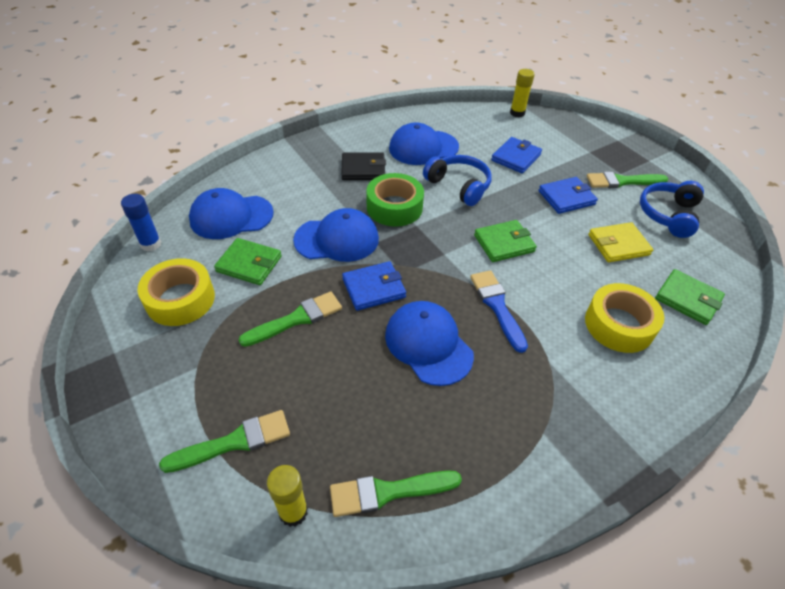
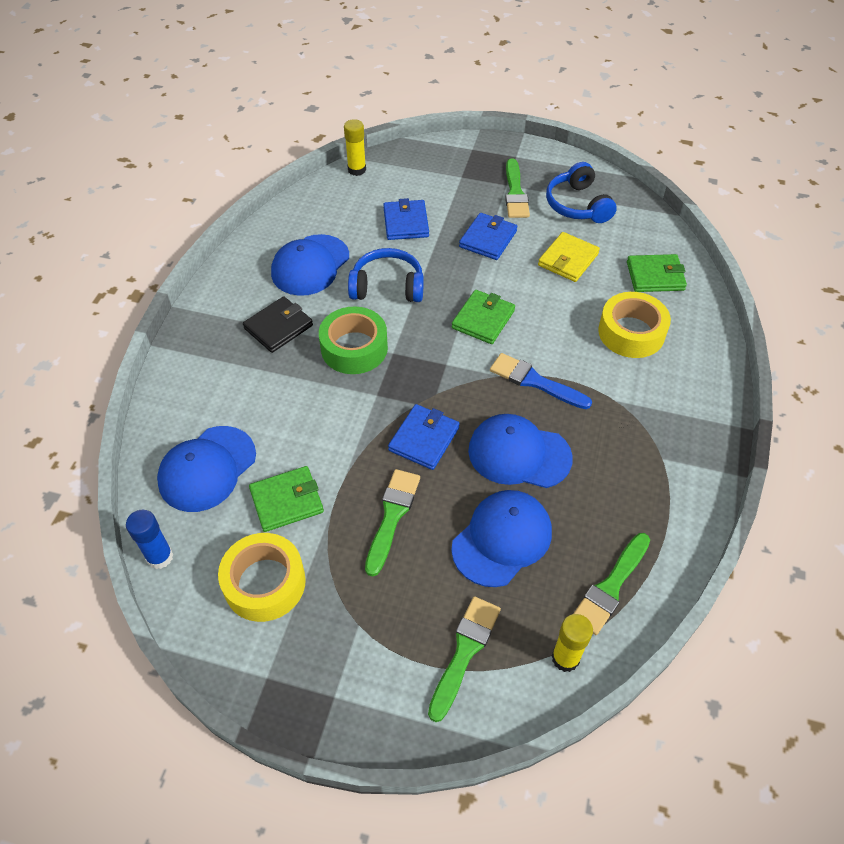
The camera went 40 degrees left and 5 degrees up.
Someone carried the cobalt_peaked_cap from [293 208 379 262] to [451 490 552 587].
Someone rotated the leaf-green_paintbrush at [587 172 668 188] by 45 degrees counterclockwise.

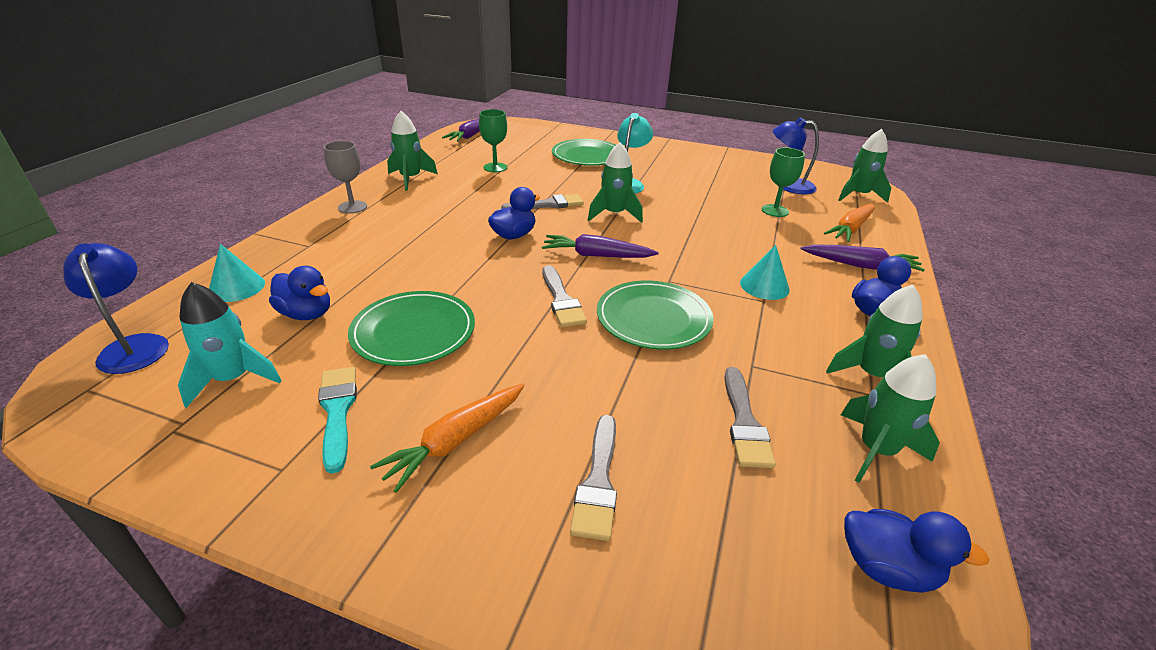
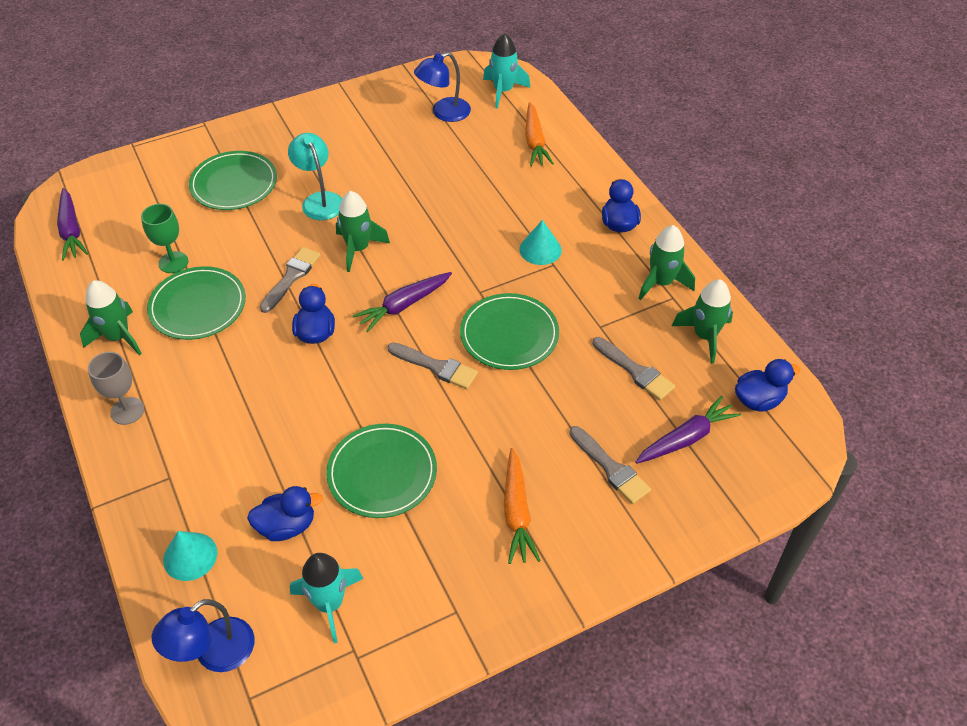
The camera went 45 degrees left and 15 degrees up.
Someone took away the turquoise_paintbrush at [318 367 357 474].
Someone took away the leaf-green_wine_glass at [762 148 805 217].
Someone put down the leaf-green_dinner_plate at [147 266 246 340].
Someone carried the purple_carrot from [801 244 925 272] to [635 396 741 464].
Someone repainted the leaf-green_toy_rocket at [838 129 891 203], which became the turquoise_toy_rocket at [483 33 530 109].
Someone rotated the cobalt_desk_lamp at [63 243 169 374] by 60 degrees counterclockwise.

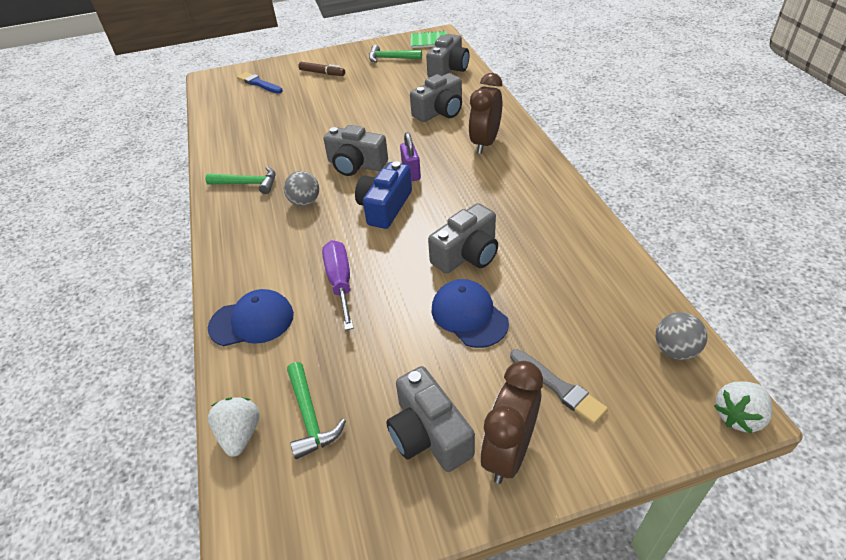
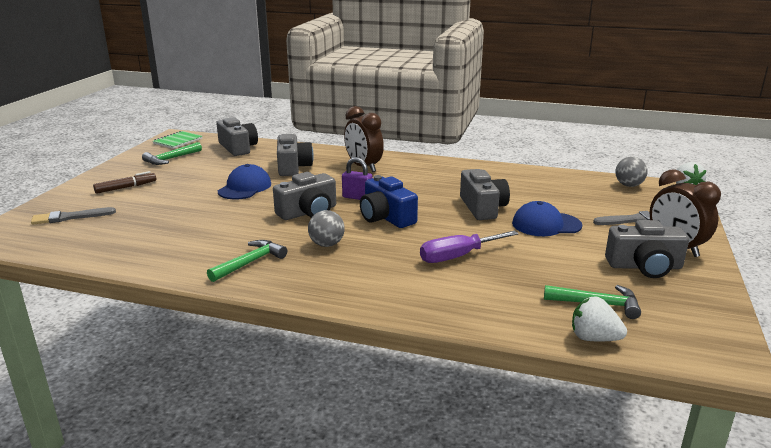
The camera went 60 degrees left and 20 degrees down.
Someone carried the cobalt_peaked_cap from [208 289 294 346] to [218 164 271 199].
Someone repainted the cobalt_paintbrush at [237 72 283 94], which became the ash-grey_paintbrush at [31 207 116 225].
Someone rotated the purple_flat_screwdriver at [322 240 354 330] by 45 degrees counterclockwise.

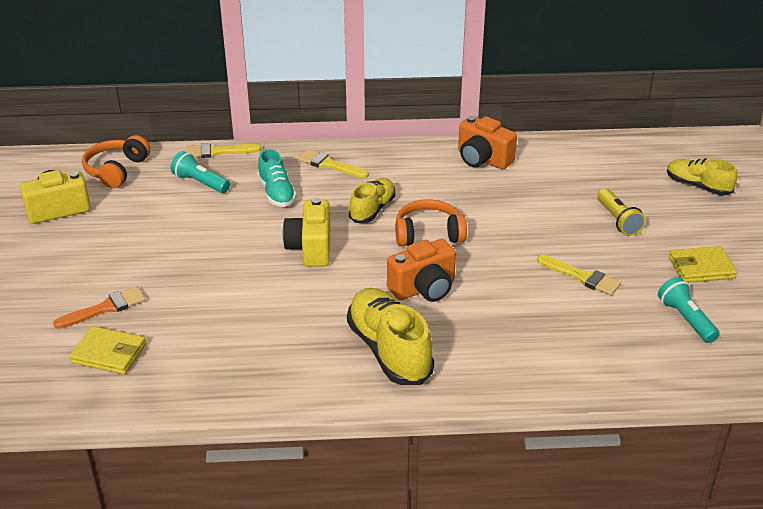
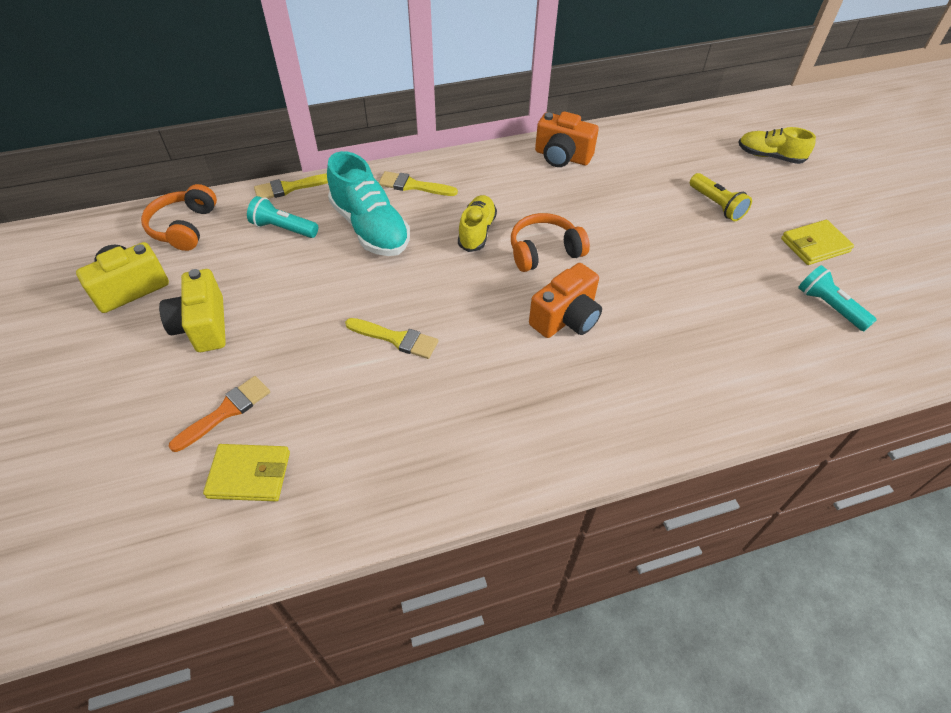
The camera went 15 degrees left and 15 degrees up.
Someone took away the yellow_sneaker at [347 288 434 385].
Someone carried the yellow_photo_camera from [283 198 330 267] to [159 269 226 352].
Someone carried the yellow_paintbrush from [537 255 621 296] to [345 318 438 359].
Someone scaled the turquoise_sneaker at [258 149 297 207] by 1.60.

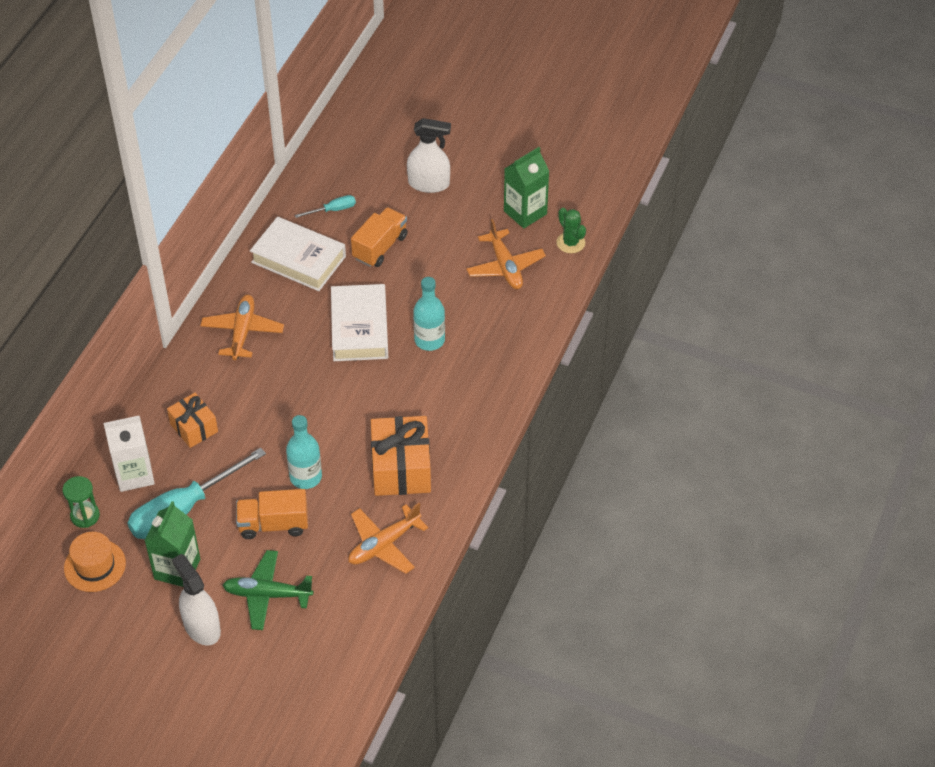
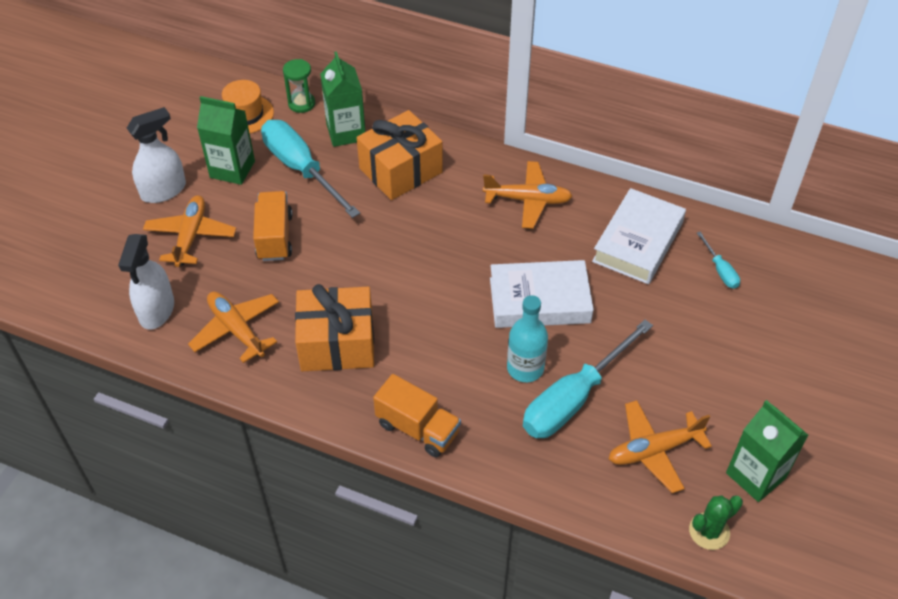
The camera went 90 degrees right and 0 degrees up.
Someone took away the turquoise_drink_bottle at [286 415 322 489].
Someone put down the turquoise_flat_screwdriver at [523 320 653 438].
Someone carried the orange_truck from [351 207 407 267] to [373 374 461 457].
Someone carried the snow-white_sprayer from [407 118 451 193] to [118 234 174 329].
Someone repainted the snow-white_carton at [104 416 155 492], which became the leaf-green_carton at [320 52 365 147].
Someone repainted the leaf-green_toy_plane at [223 550 314 630], which became the orange_toy_plane at [143 195 237 267].
Someone scaled the orange_present at [167 393 218 448] by 1.65.

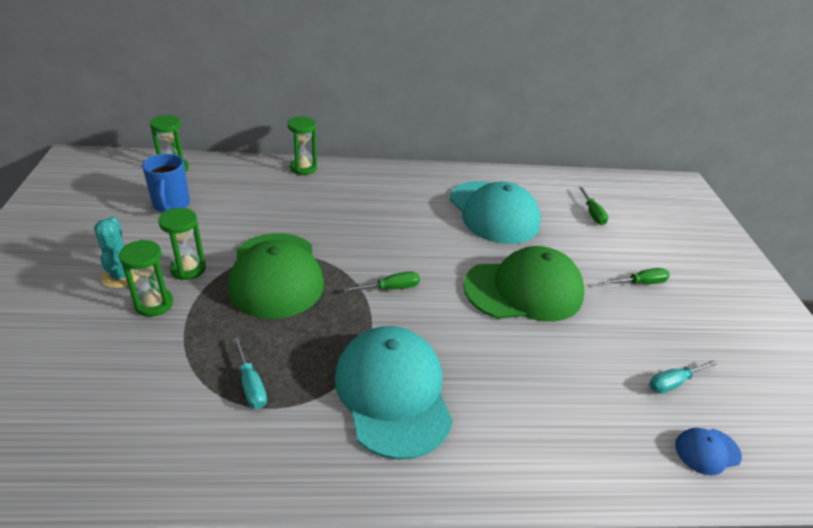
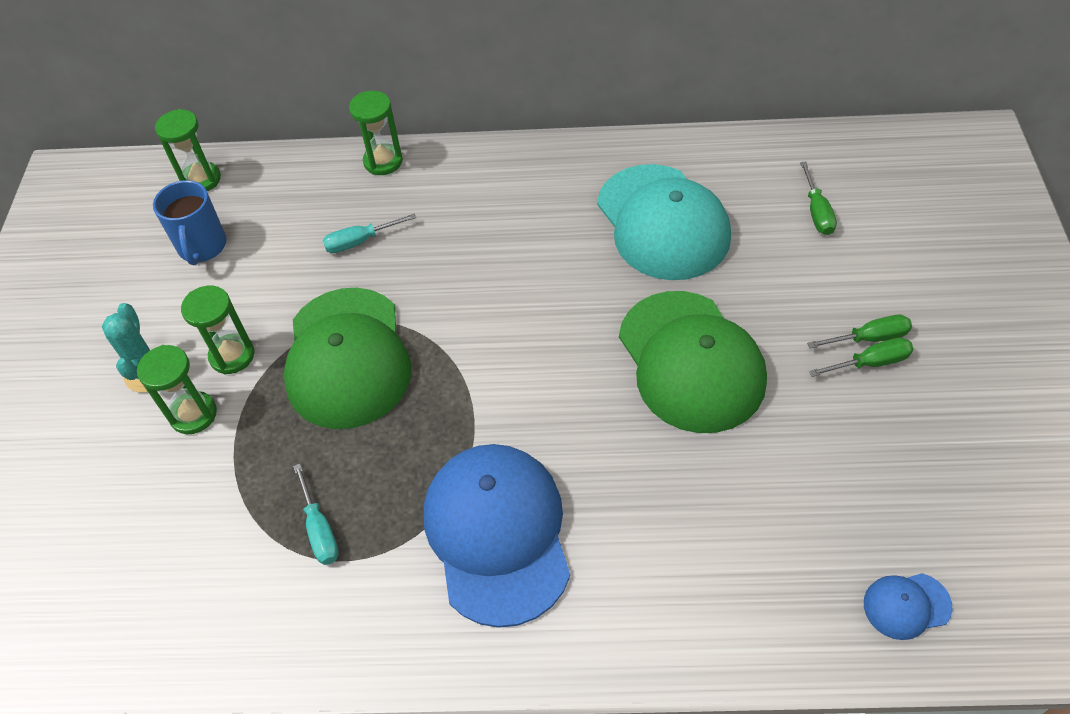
The camera went 10 degrees right and 15 degrees up.
Someone carried the leaf-green_flat_screwdriver from [344 271 420 292] to [809 338 913 377].
Someone carried the turquoise_flat_screwdriver from [649 360 718 394] to [323 214 416 253].
Someone repainted the turquoise_peaked_cap at [335 326 453 460], which became the cobalt_peaked_cap at [424 444 570 628].
Someone rotated the leaf-green_peaked_cap at [463 246 584 322] by 75 degrees clockwise.

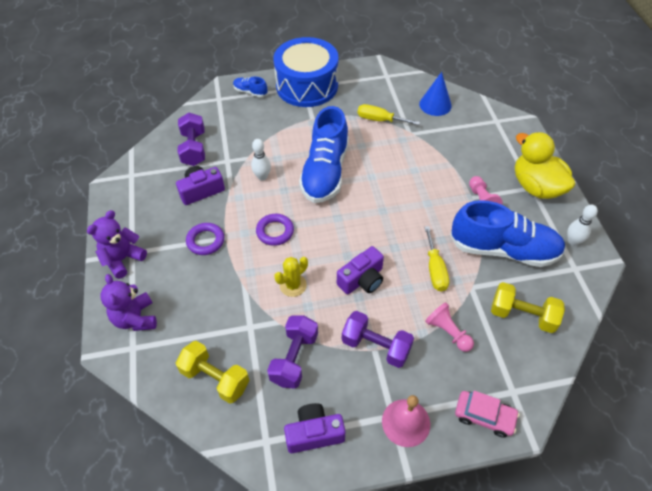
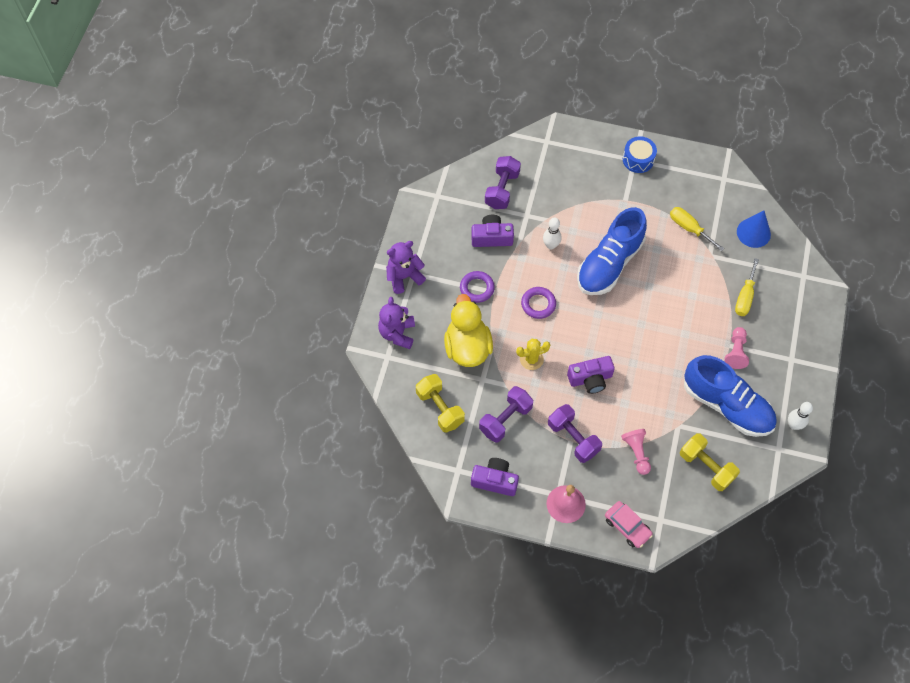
The camera went 25 degrees right and 10 degrees up.
Someone took away the cobalt_sneaker at [233 77 267 97].
Someone carried the yellow_flat_screwdriver from [425 226 449 291] to [735 258 759 316].
Someone carried the yellow_rubber_duck from [515 132 575 199] to [444 294 493 367].
Someone scaled the cobalt_toy_drum at [273 37 338 107] by 0.48.

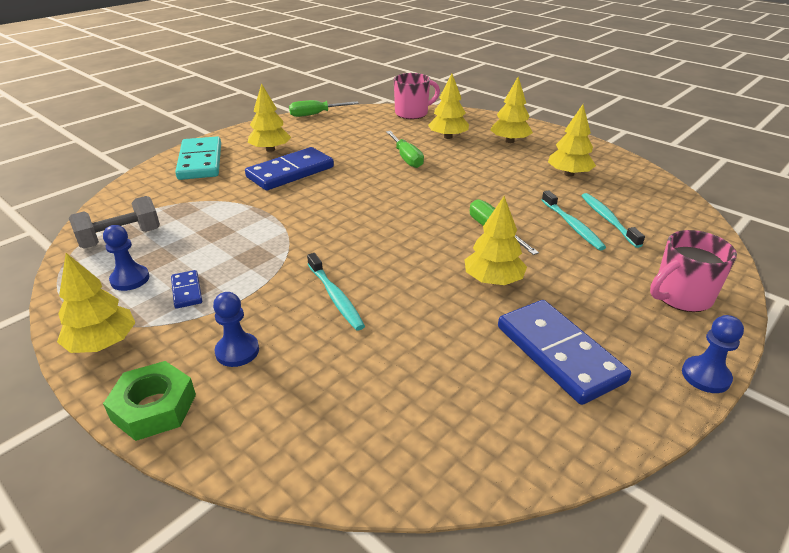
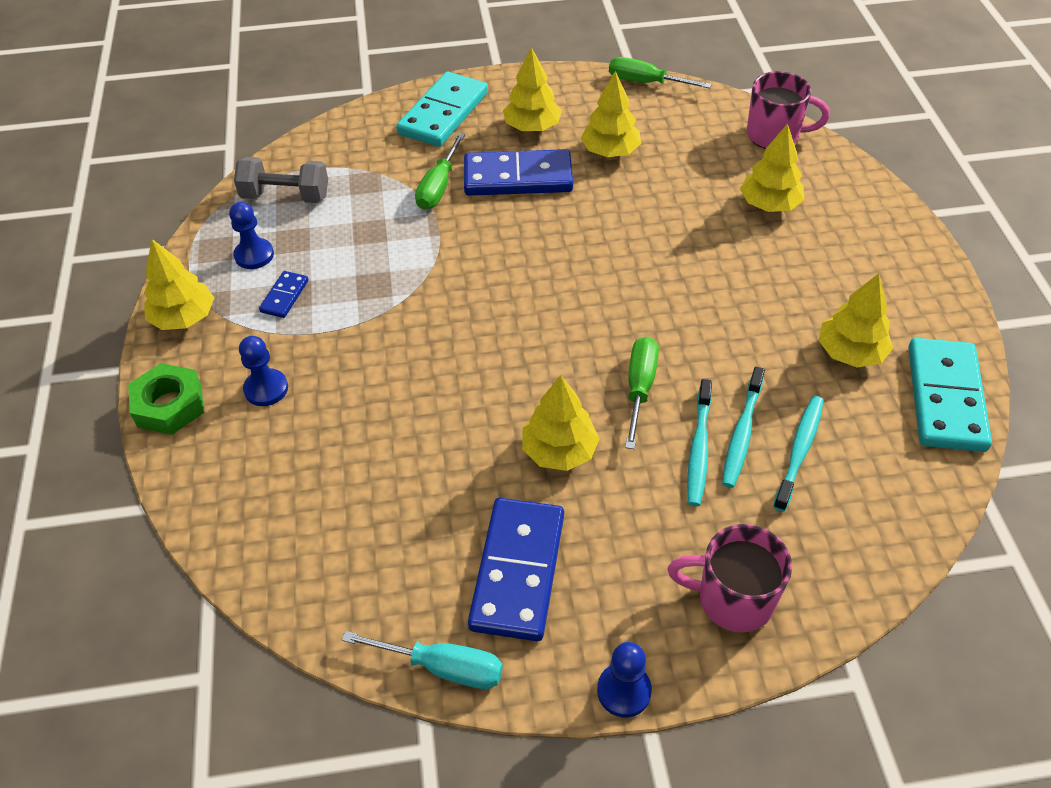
The camera went 40 degrees right and 15 degrees up.
Someone put down the turquoise_flat_screwdriver at [342 631 503 689].
Someone put down the turquoise_domino at [908 338 992 452].
Someone carried the turquoise_dental_brush from [307 253 365 331] to [687 379 712 506].
Someone carried the leaf-green_flat_screwdriver from [386 131 424 168] to [415 133 465 210].
Someone carried the yellow_tree from [490 77 533 143] to [581 71 641 157].

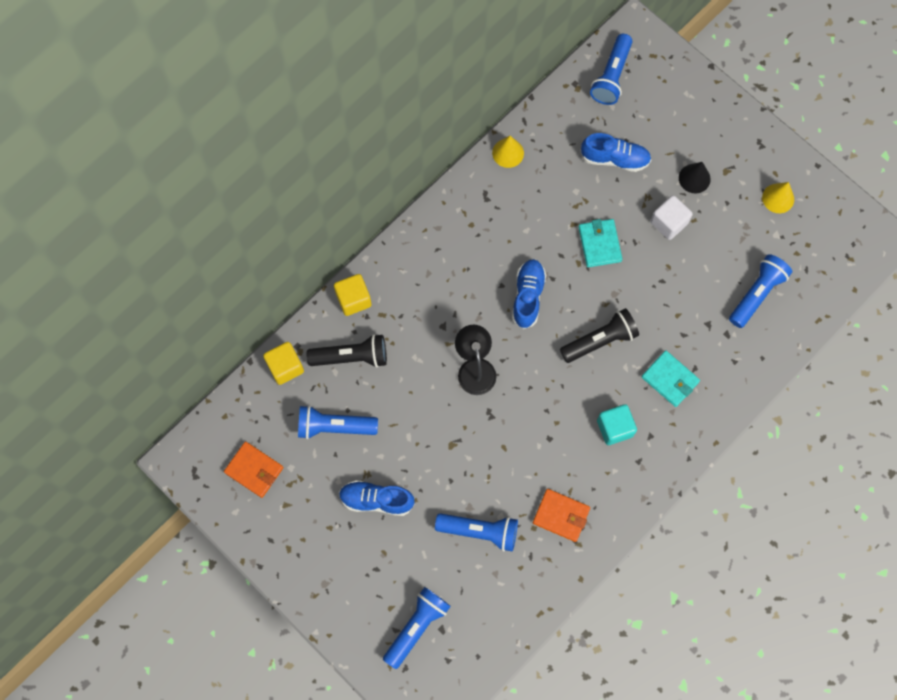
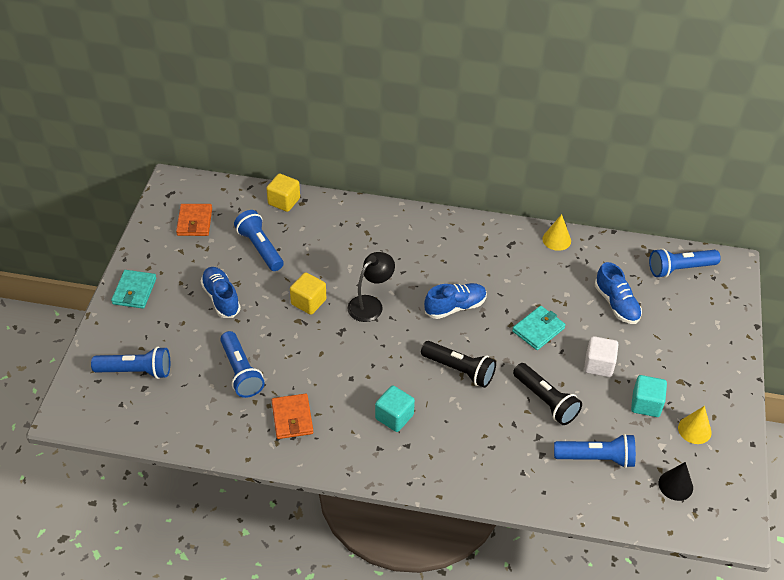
The camera went 55 degrees right and 25 degrees down.
Someone put down the turquoise_block at [631 375 667 417].
Someone carried the ebony_pocket_torch from [307 334 387 368] to [513 363 582 425].
Someone carried the yellow_block from [334 274 372 316] to [290 272 326 315].
Someone carried the turquoise_wallet from [642 350 700 407] to [111 270 156 309].
Someone carried the ebony_cone from [679 162 711 193] to [659 462 693 501].

